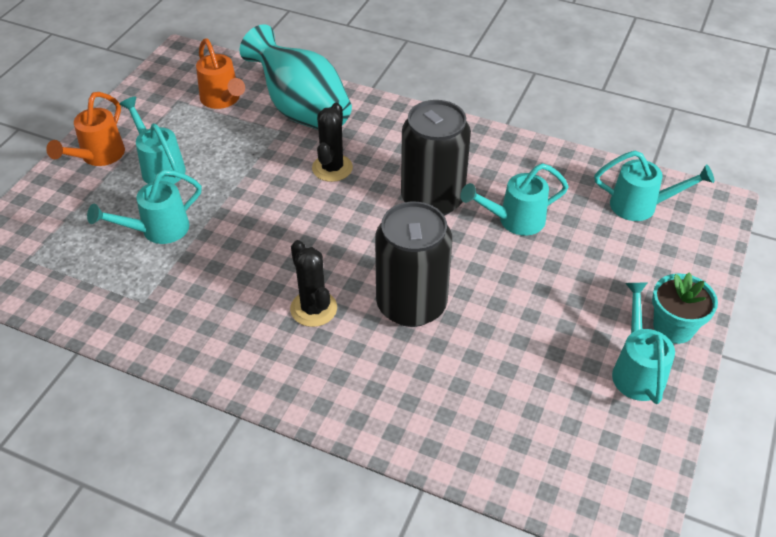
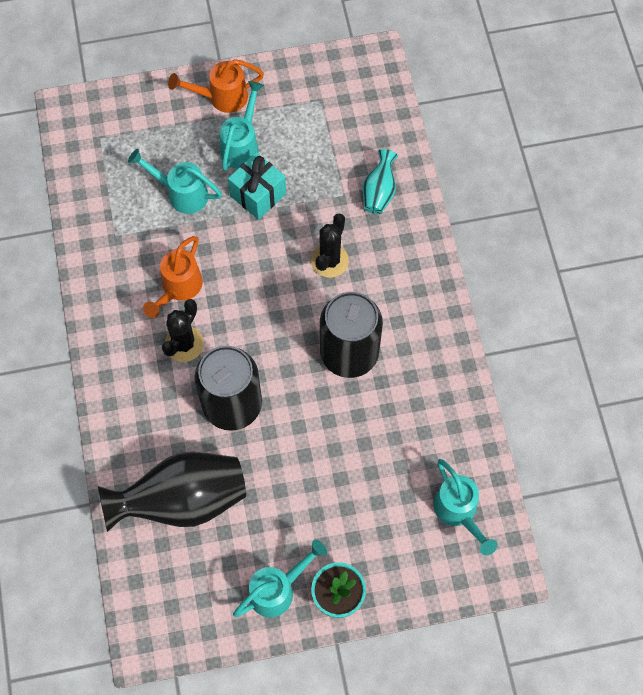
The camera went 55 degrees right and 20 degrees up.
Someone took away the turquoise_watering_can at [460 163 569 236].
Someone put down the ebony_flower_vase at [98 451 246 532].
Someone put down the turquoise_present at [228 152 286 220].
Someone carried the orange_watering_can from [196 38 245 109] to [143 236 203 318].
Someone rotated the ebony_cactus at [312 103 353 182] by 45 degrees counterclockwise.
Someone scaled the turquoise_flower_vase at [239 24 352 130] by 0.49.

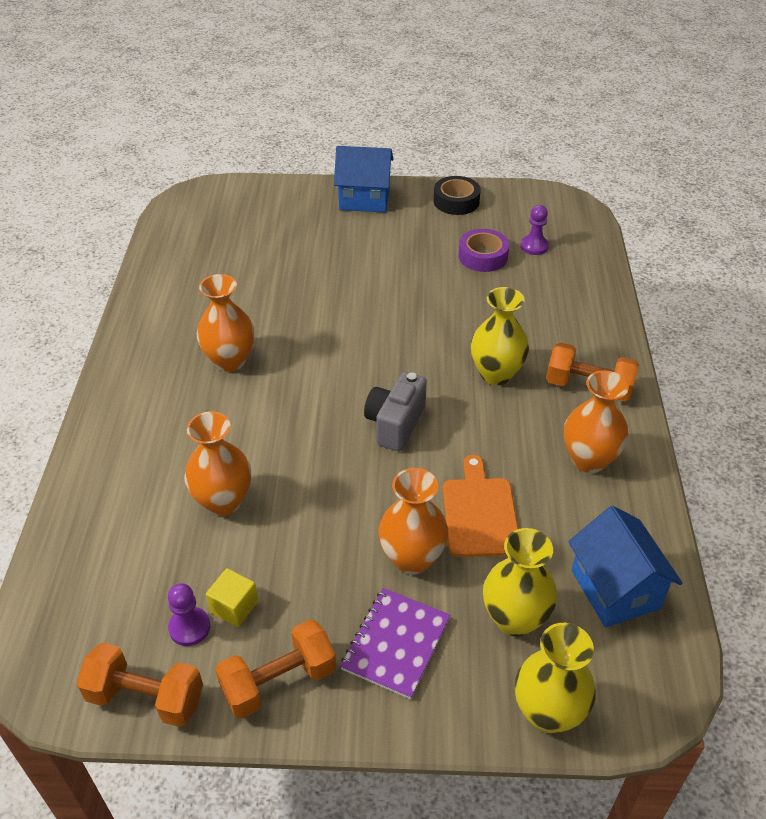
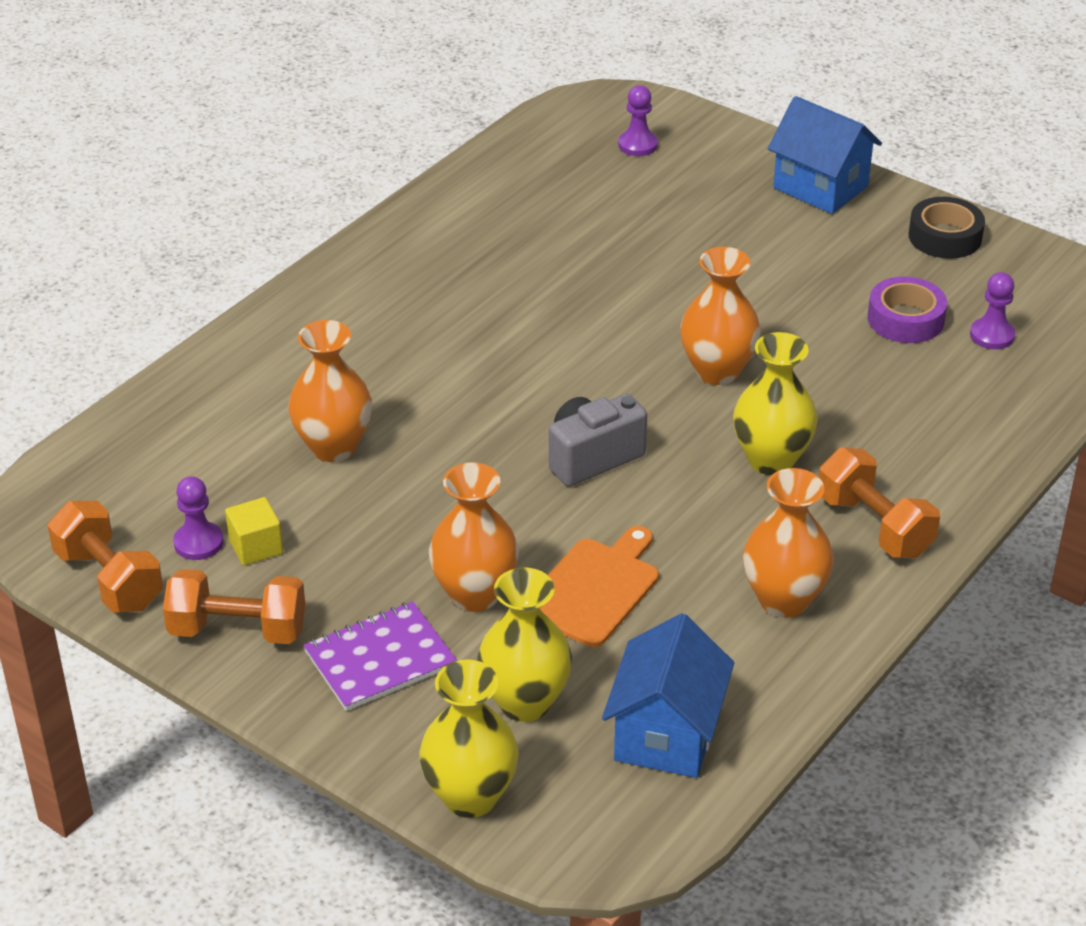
The camera went 35 degrees right and 5 degrees down.
Someone put down the purple_chess_pawn at [618 85 658 156].
Someone carried the orange_flower_vase from [197 274 254 372] to [680 247 761 385].

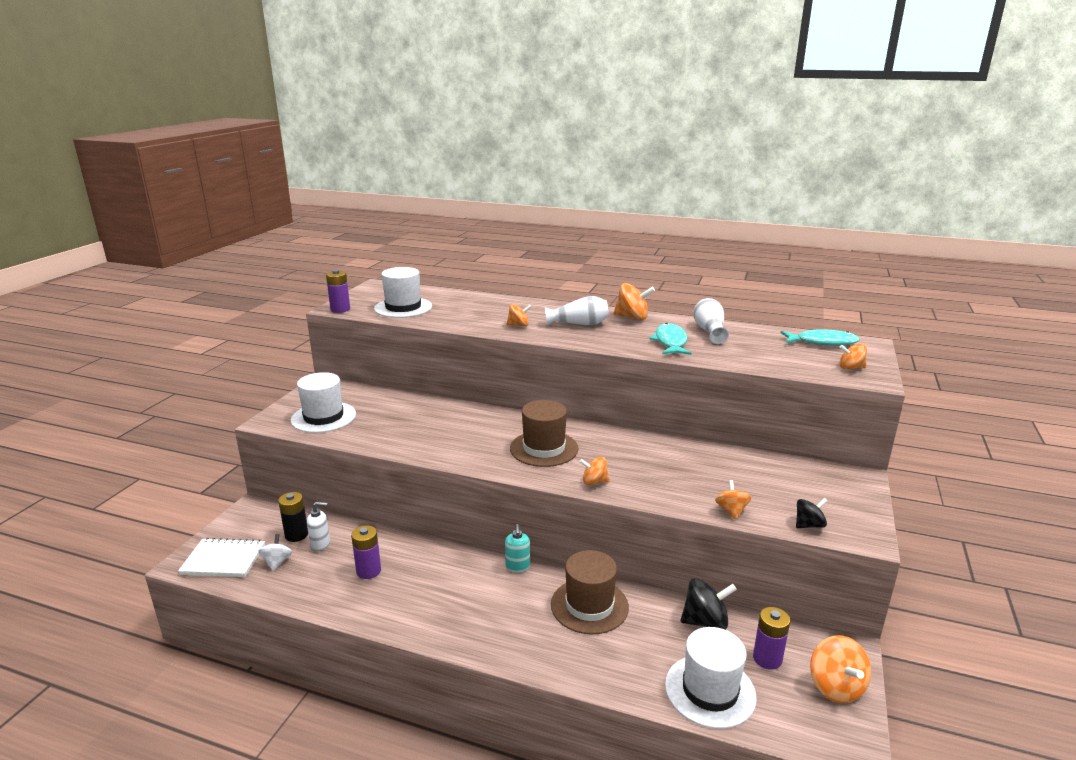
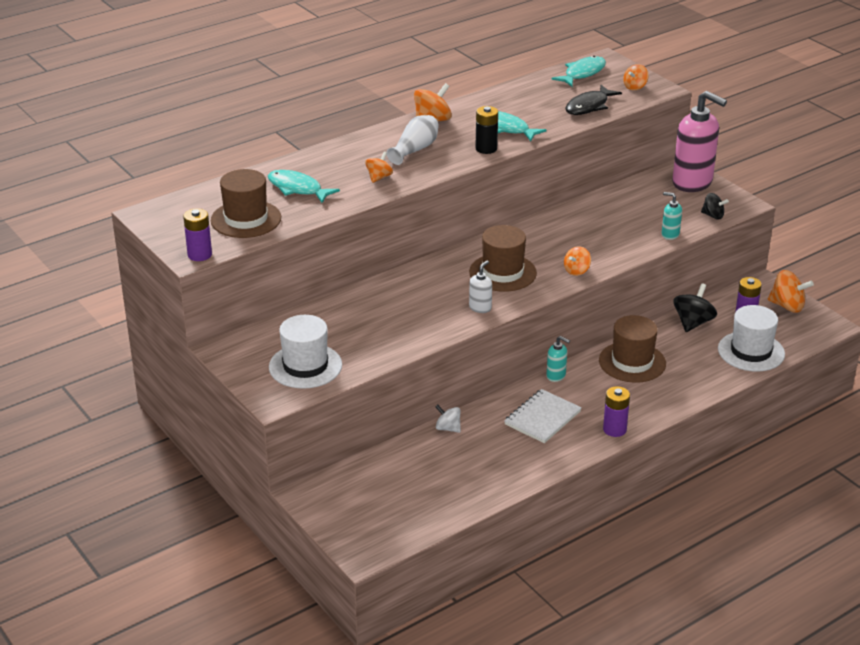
The camera went 55 degrees left and 10 degrees up.
Someone took away the snow-white_flower_vase at [693 298 729 344].
Someone put down the turquoise_fish_figure at [268 170 340 203].
Someone put down the ebony_fish_figure at [565 85 622 115].
Someone put down the rose-pink_soap_pump at [672 91 727 192].
Someone carried the snow-white_exercise_book from [178 538 265 577] to [504 389 582 443].
Someone carried the snow-white_spinning_top from [258 534 292 571] to [435 404 461 433].
Someone carried the ebony_battery from [278 492 308 542] to [475 106 498 154].
Someone carried the snow-white_soap_pump from [307 502 330 551] to [469 261 492 313].
Someone carried the purple_battery from [351 525 381 579] to [603 386 630 437].
Someone swapped the orange_spinning_top at [715 480 751 520] for the turquoise_soap_pump at [661 192 682 240].
Someone repainted the snow-white_hat at [374 267 432 318], which became the brown_hat at [211 169 281 238].
Someone rotated the ebony_spinning_top at [796 498 828 528] by 105 degrees clockwise.

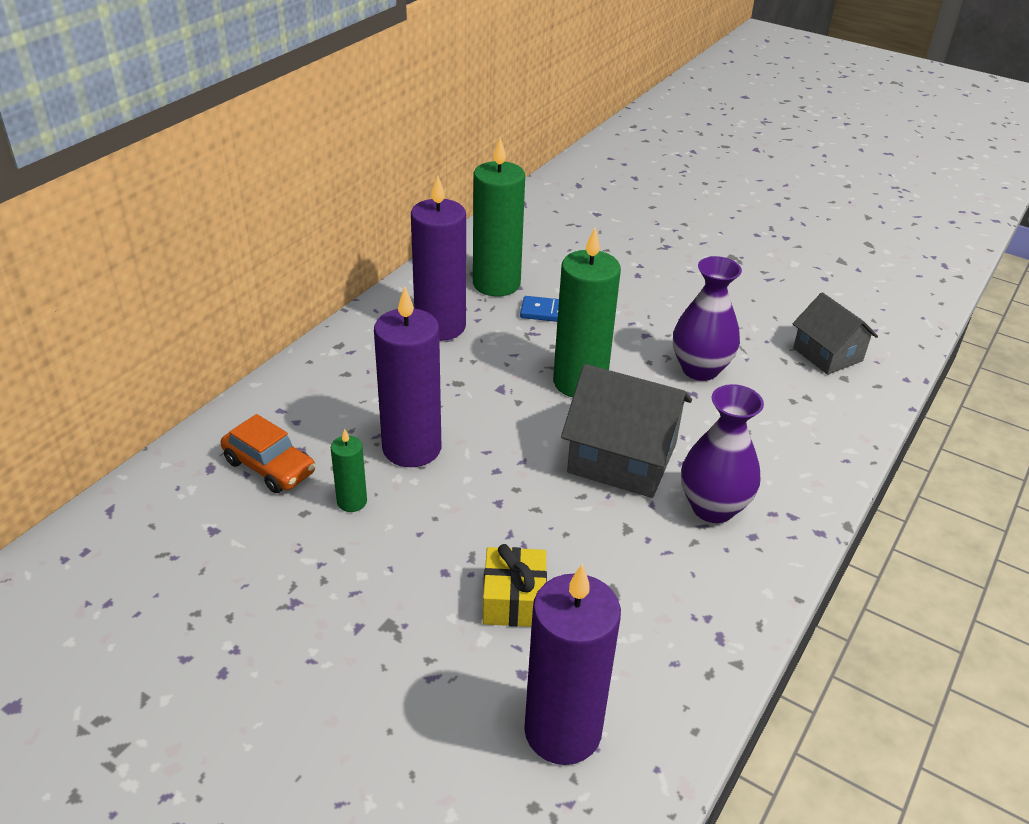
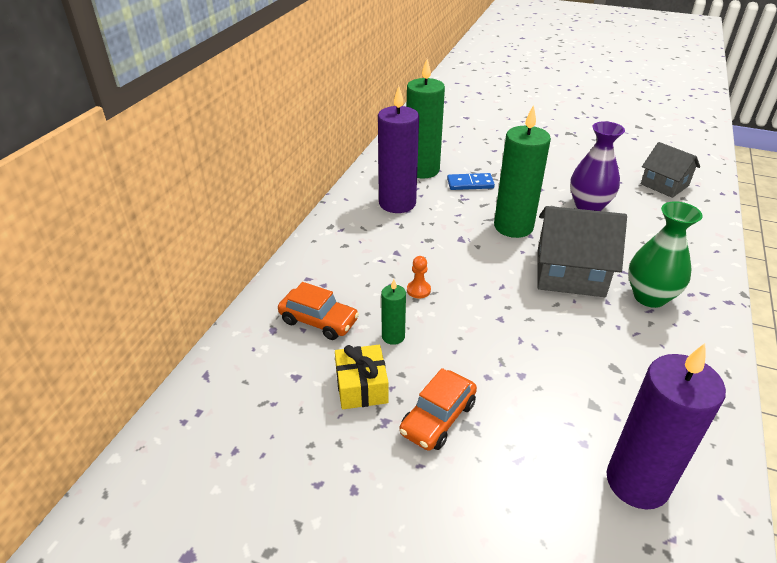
The camera went 10 degrees left and 0 degrees up.
Someone put down the orange_car at [399 368 477 451].
Someone carried the yellow_present from [483 544 547 627] to [335 345 389 409].
Someone swapped the purple_wax_candle at [374 286 441 467] for the orange_chess_pawn at [407 256 431 298].
Someone repainted the purple_flower_vase at [681 384 764 523], which became the leaf-green_flower_vase at [628 201 703 308].

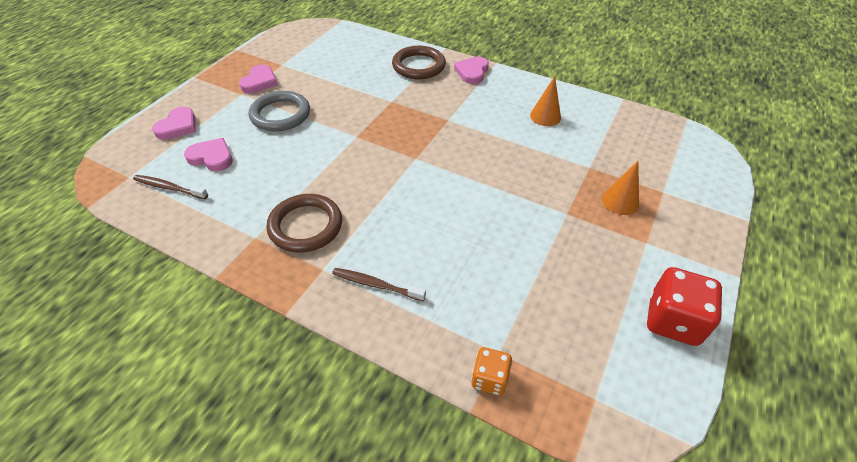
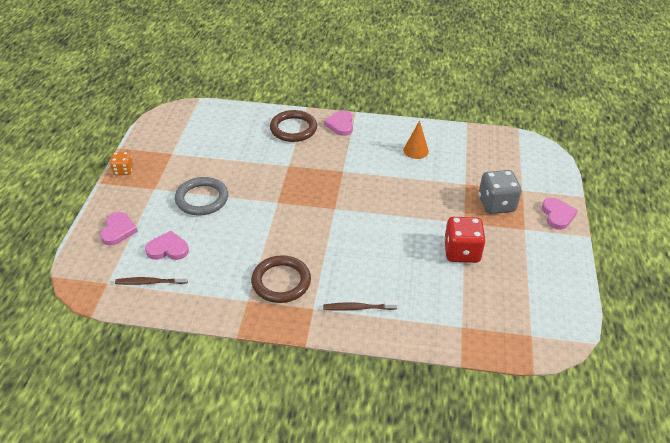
The camera went 20 degrees left and 5 degrees down.
Someone carried the rose-pink_heart from [239 65 278 93] to [542 198 578 230].
Someone carried the orange_game_die from [471 347 512 395] to [110 152 133 175].
Someone carried the crimson_game_die from [647 267 722 346] to [444 217 486 263].
Someone swapped the orange_cone at [602 161 639 215] for the ash-grey_game_die at [479 170 521 214].

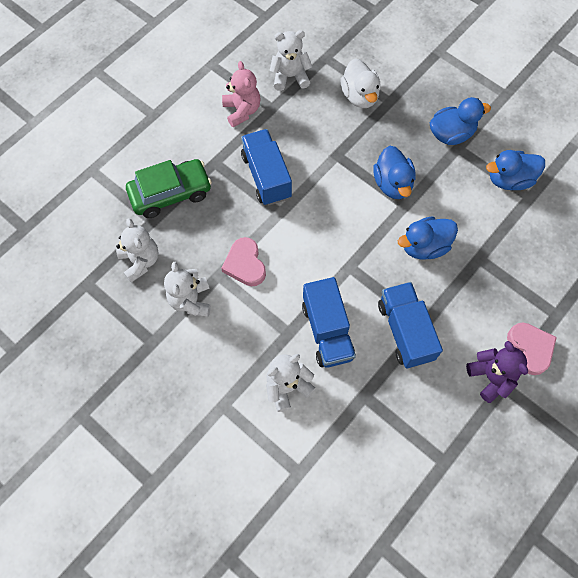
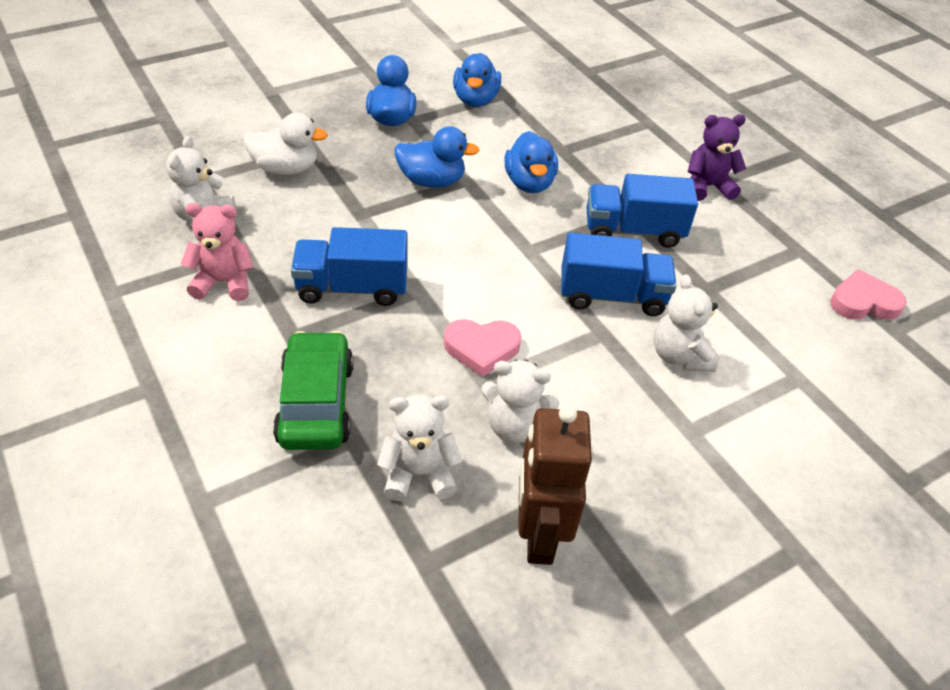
The camera went 75 degrees left and 20 degrees down.
Someone put down the brown_robot_figure at [518 405 592 565].
Someone carried the rose-pink_heart from [507 323 557 375] to [830 269 907 320].

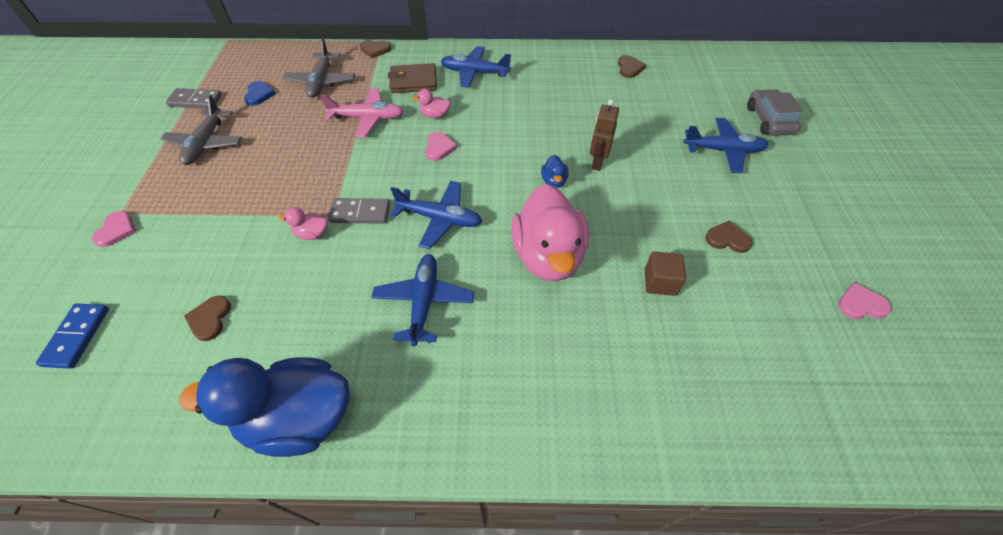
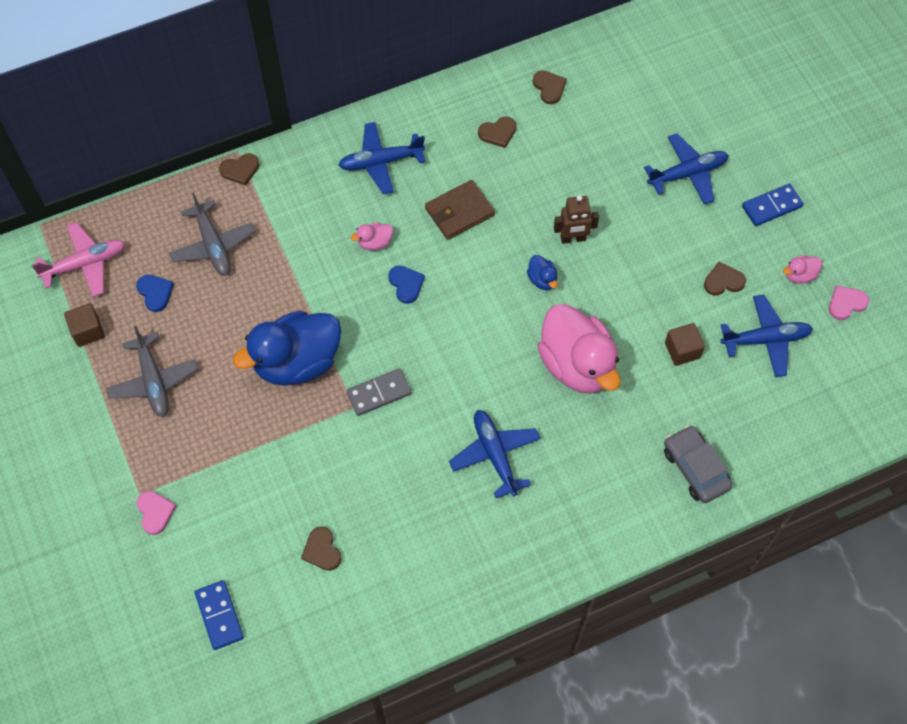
The camera went 25 degrees left and 10 degrees up.
Someone put down the brown_heart at [478 116 517 148].
Someone put down the cobalt_domino at [742 184 804 226].
Someone carried the cobalt_rubber_duck from [179 358 350 457] to [233 311 341 386].
Someone carried the rose-pink_rubber_duck from [279 207 328 240] to [783 255 822 284].
Someone carried the rose-pink_toy_plane from [320 88 404 138] to [31 222 126 297].
Someone carried the brown_wallet from [388 63 437 93] to [425 180 495 240].
Someone carried the cobalt_toy_plane from [391 181 483 249] to [720 295 813 377].
Someone carried the ash-grey_car from [747 89 802 136] to [664 425 733 503].
Someone swapped the ash-grey_domino at [166 88 222 108] for the brown_block at [64 303 105 347].
Someone repainted the rose-pink_heart at [425 132 457 161], which became the cobalt_heart at [388 266 425 304].
Someone rotated the brown_robot_figure at [590 99 619 171] by 90 degrees counterclockwise.

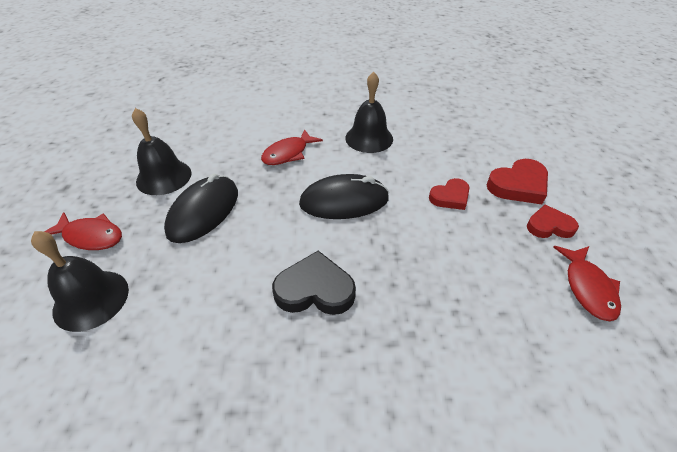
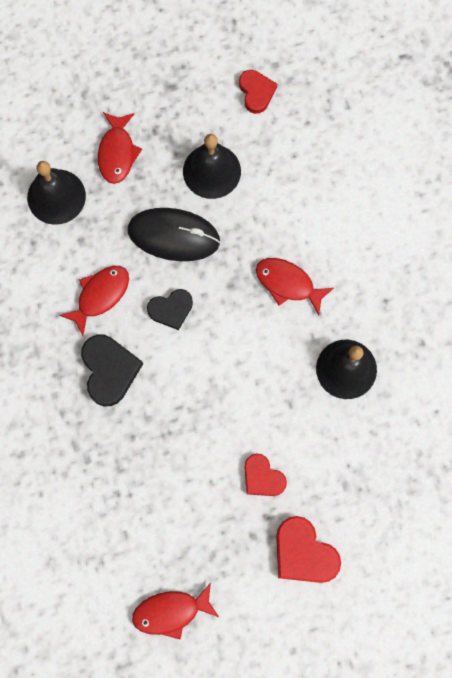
The camera went 75 degrees right and 30 degrees up.
Someone took away the ebony_computer_mouse at [299 174 389 219].
Someone put down the crimson_fish_figure at [59 266 129 336].
Someone put down the ebony_heart at [147 289 193 330].
Someone carried the crimson_heart from [527 205 579 238] to [239 70 277 114].

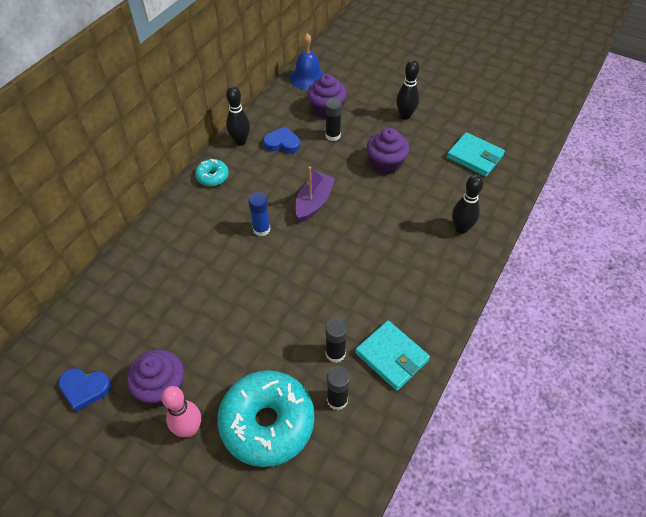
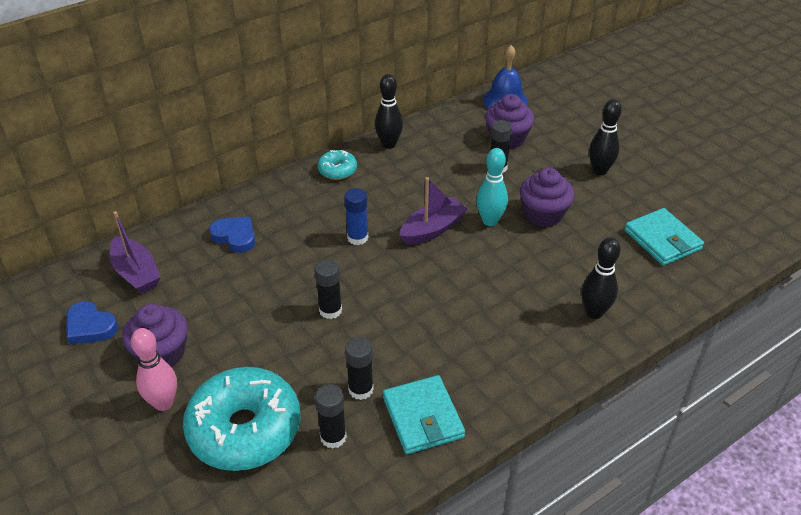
The camera went 25 degrees right and 10 degrees down.
Someone put down the purple_sailboat at [110 211 161 294].
Someone put down the ebony_glue_stick at [314 259 342 319].
Someone put down the turquoise_tenpin at [476 148 508 226].
Someone carried the cobalt_heart from [263 126 300 153] to [209 216 255 253].

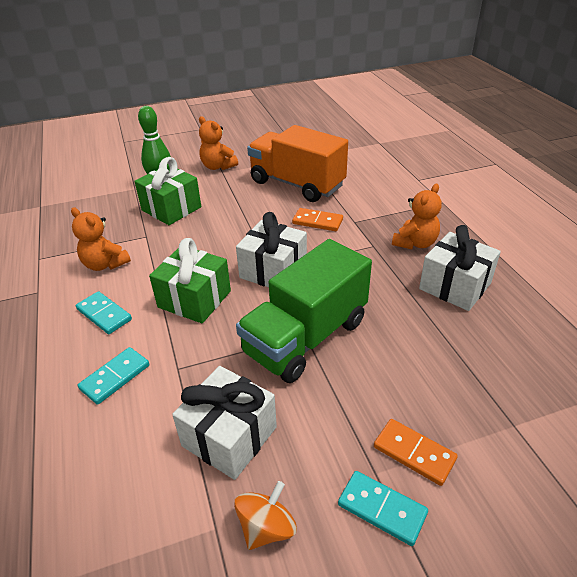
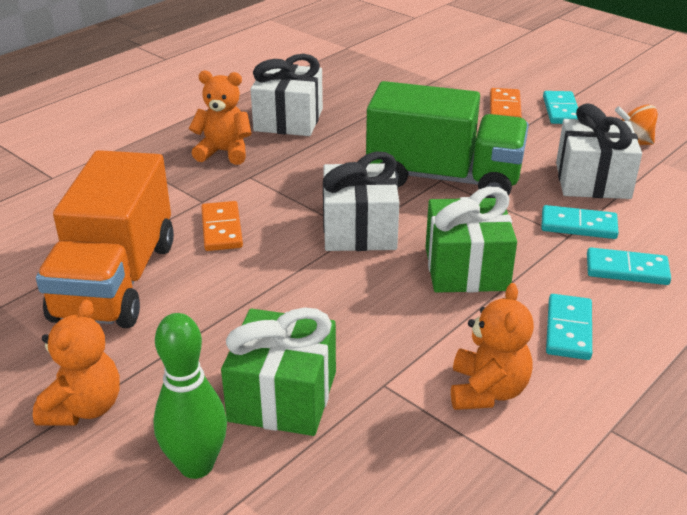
The camera went 120 degrees left and 5 degrees down.
Someone put down the turquoise_domino at [541 205 619 239].

